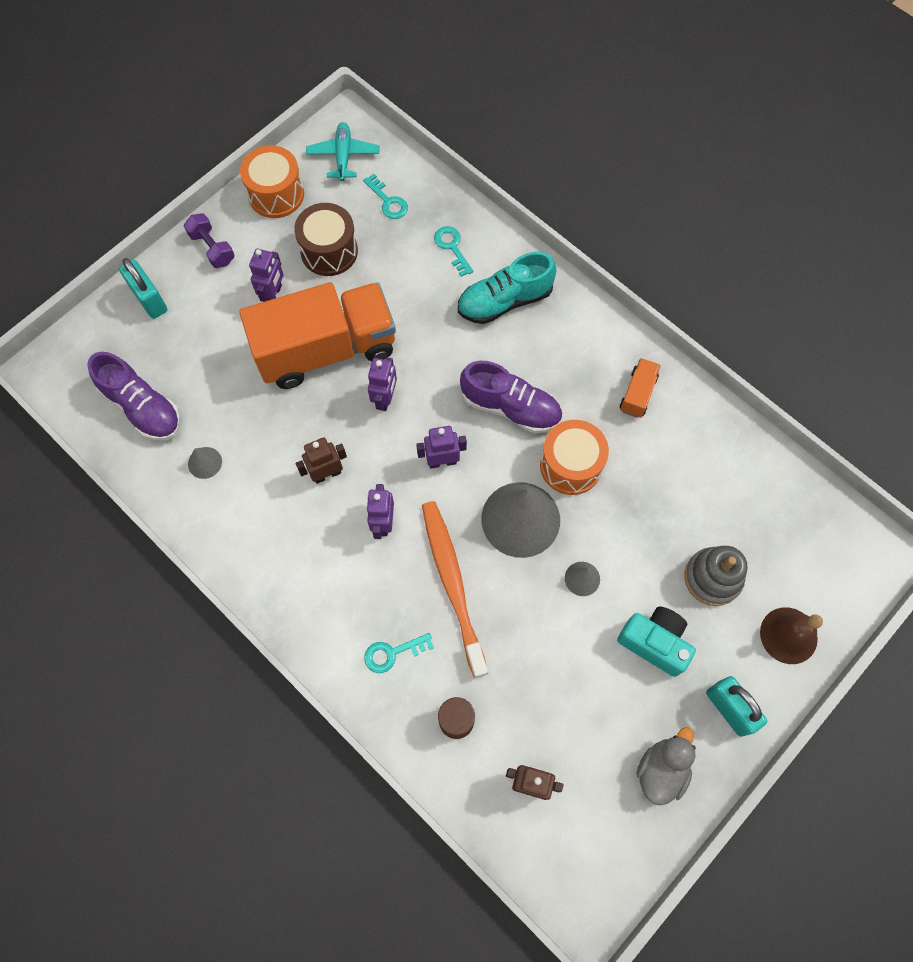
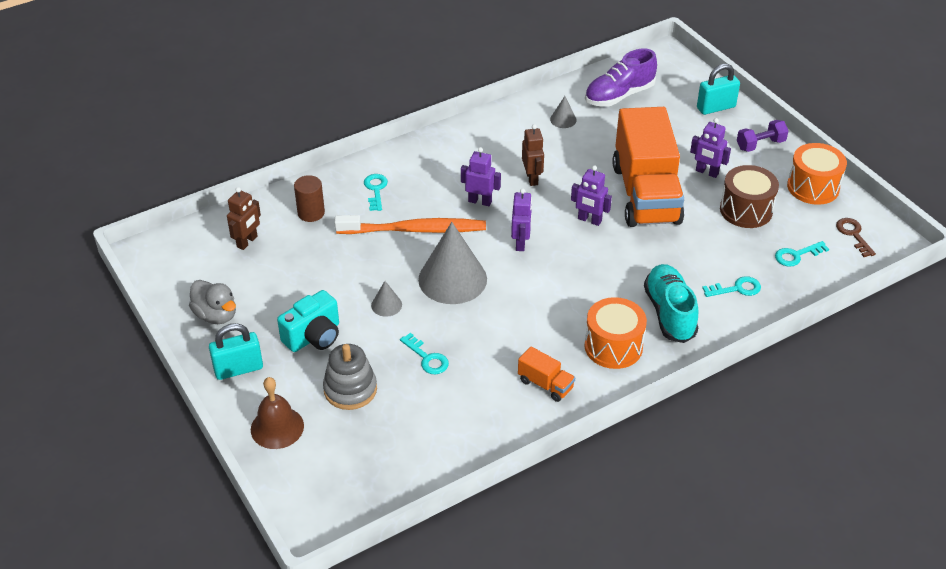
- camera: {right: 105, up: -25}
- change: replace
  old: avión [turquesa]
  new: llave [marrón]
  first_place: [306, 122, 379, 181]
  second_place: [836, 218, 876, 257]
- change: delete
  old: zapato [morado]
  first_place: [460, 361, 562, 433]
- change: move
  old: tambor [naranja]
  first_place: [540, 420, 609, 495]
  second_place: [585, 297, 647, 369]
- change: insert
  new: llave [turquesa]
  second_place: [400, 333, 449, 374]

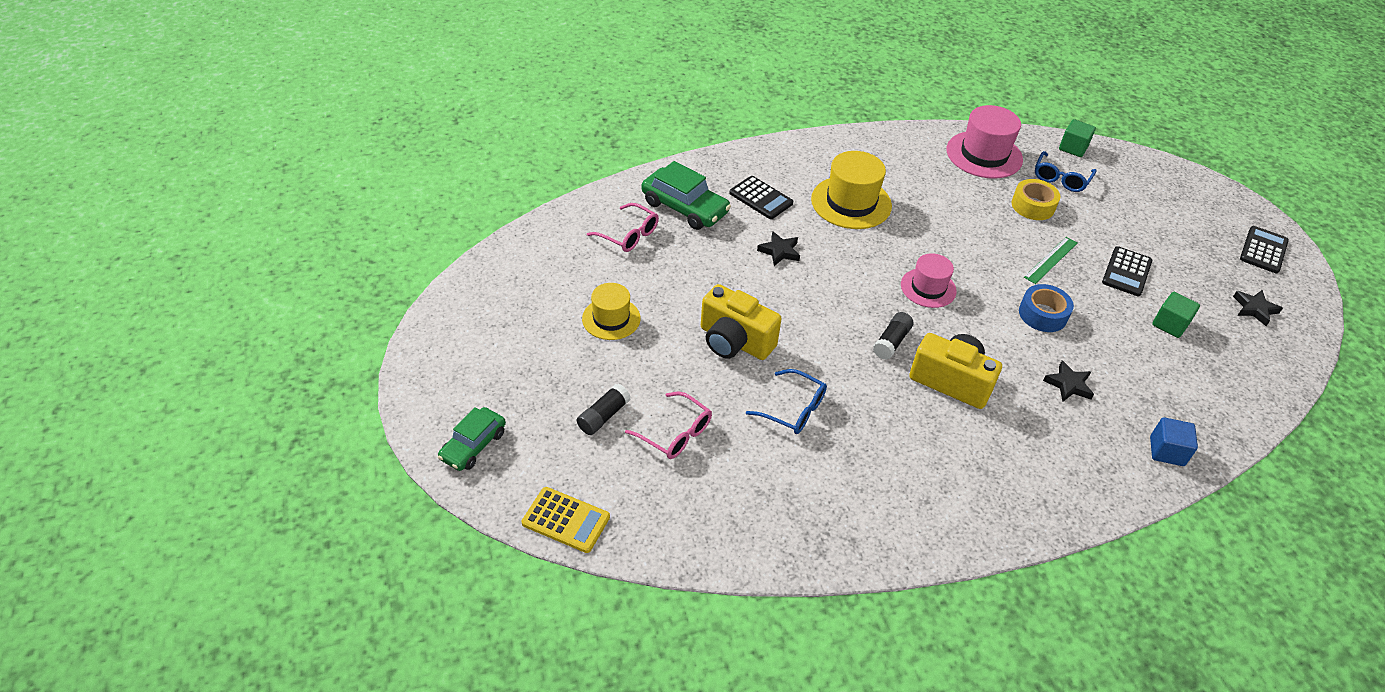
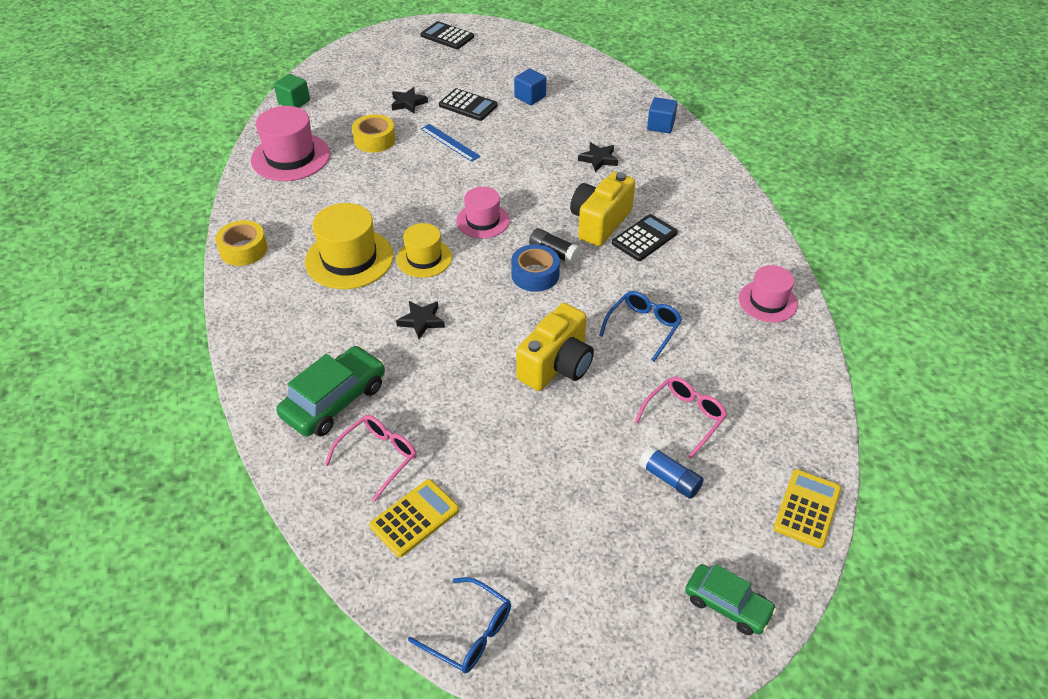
- camera: {right: -85, up: 0}
- change: recolor
  old: barra de pegamento [negro]
  new: barra de pegamento [azul]
  first_place: [577, 384, 631, 435]
  second_place: [639, 445, 704, 499]
- change: move
  old: sombrero [amarillo]
  first_place: [582, 283, 641, 340]
  second_place: [396, 223, 452, 278]
- change: move
  old: calculadora [negro]
  first_place: [729, 176, 793, 219]
  second_place: [612, 214, 678, 261]
- change: move
  old: cinta adhesiva [azul]
  first_place: [1019, 284, 1074, 332]
  second_place: [511, 244, 560, 292]
- change: recolor
  old: regla [verde]
  new: regla [azul]
  first_place: [1024, 237, 1077, 284]
  second_place: [421, 124, 481, 162]
- change: move
  old: gafas [azul]
  first_place: [1035, 151, 1096, 192]
  second_place: [408, 577, 511, 673]
- change: recolor
  old: cubo [verde]
  new: cubo [azul]
  first_place: [1152, 292, 1200, 338]
  second_place: [514, 69, 546, 105]
- change: move
  old: estrella [negro]
  first_place: [1233, 290, 1283, 326]
  second_place: [391, 87, 428, 113]
- change: insert
  new: cinta adhesiva [amarillo]
  second_place: [215, 220, 268, 266]
- change: insert
  new: calculadora [amarillo]
  second_place: [369, 479, 459, 557]
- change: insert
  new: sombrero [rosa]
  second_place: [739, 265, 798, 322]

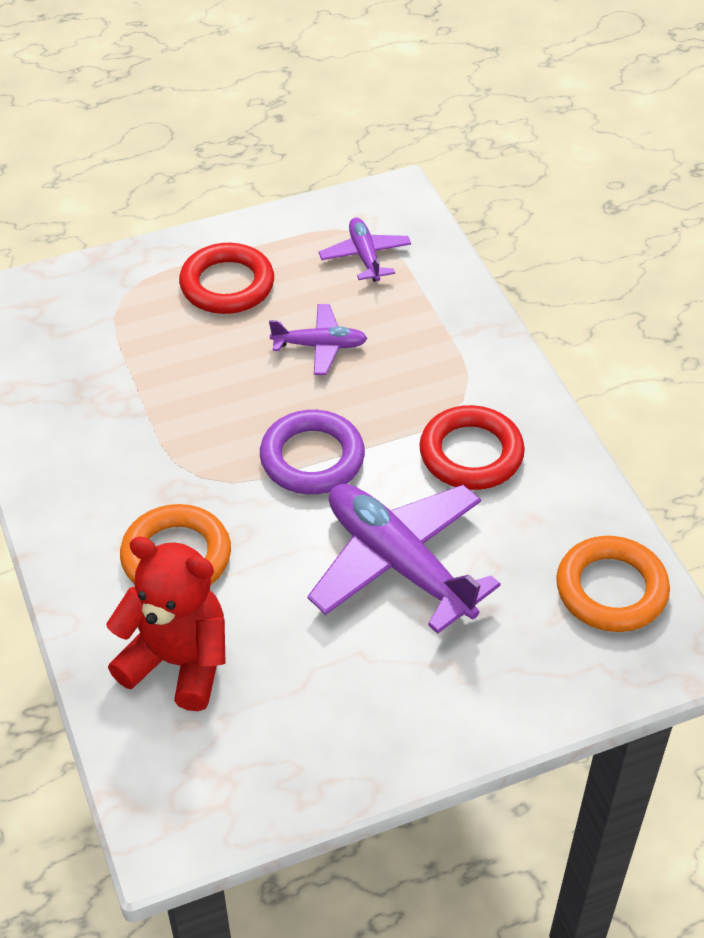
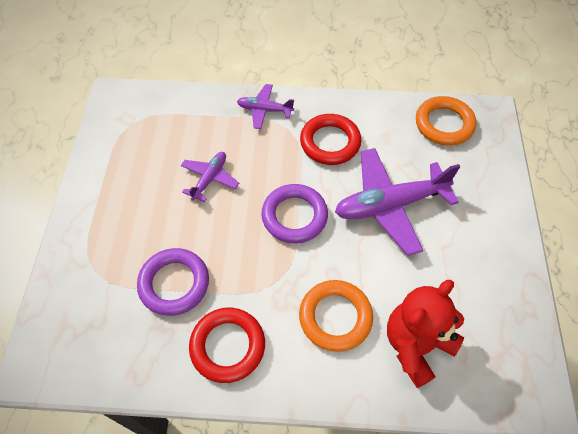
- camera: {right: -65, up: 10}
- change: move
  old: anillo [rojo]
  first_place: [179, 243, 274, 314]
  second_place: [189, 308, 265, 383]
- change: move
  old: avión [morado]
  first_place: [319, 218, 411, 282]
  second_place: [237, 84, 294, 129]
- change: insert
  new: anillo [morado]
  second_place: [137, 248, 209, 316]

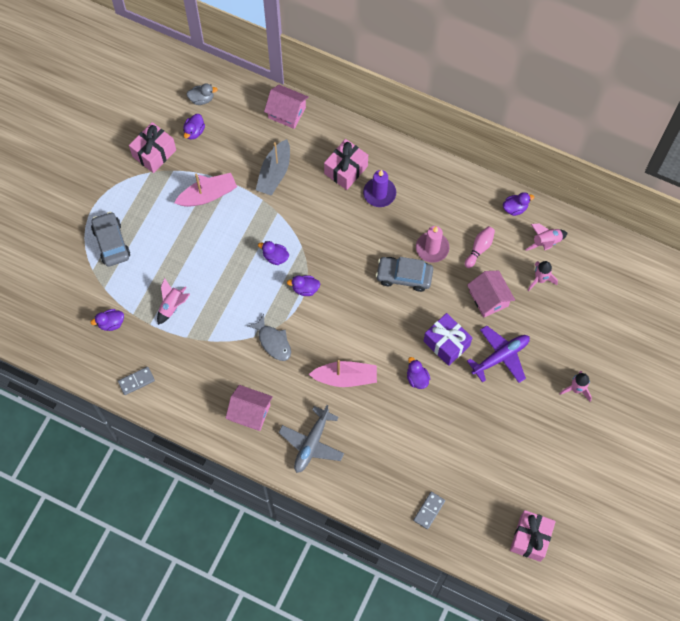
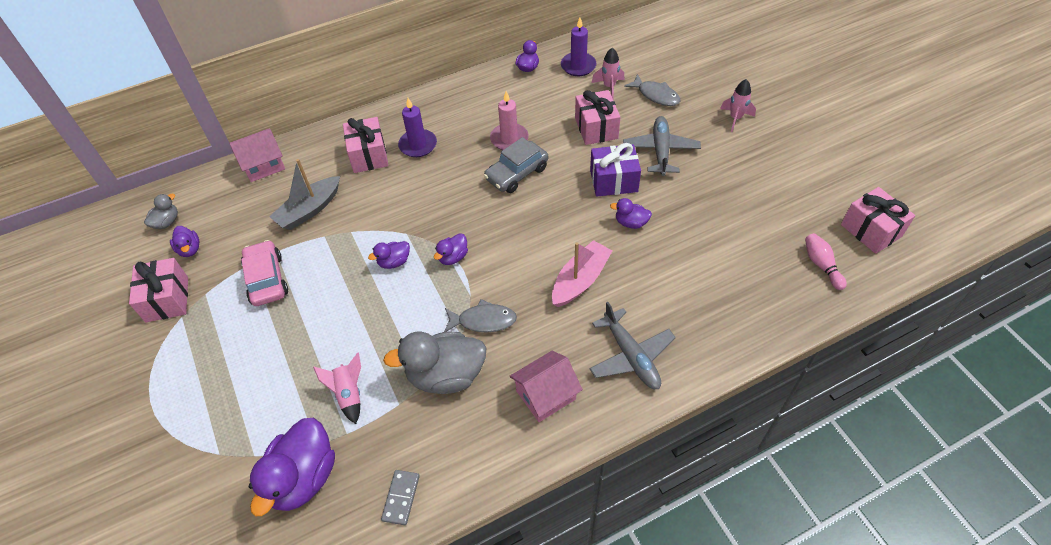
- camera: {right: -50, up: -15}
- change: delete
  old: coche [gris]
  first_place: [91, 212, 130, 267]
- change: resize
  old: pato [morado]
  first_place: [91, 309, 124, 331]
  second_place: [249, 417, 335, 516]
  factor: 2.04
- change: replace
  old: barco [rosa]
  new: coche [rosa]
  first_place: [174, 173, 237, 207]
  second_place: [241, 240, 288, 306]
- change: rotate
  old: barco [gris]
  first_place: [256, 139, 290, 196]
  second_place: [269, 159, 340, 230]
  degrees: 75
- change: delete
  old: ficha de dominó [gris]
  first_place: [413, 492, 445, 529]
- change: move
  old: bolo [rosa]
  first_place: [465, 226, 495, 268]
  second_place: [805, 233, 847, 290]
- change: replace
  old: casa [rosa]
  new: regalo [rosa]
  first_place: [467, 271, 515, 317]
  second_place: [575, 90, 620, 145]
- change: recolor
  old: avión [morado]
  new: avión [gris]
  first_place: [467, 325, 530, 383]
  second_place: [623, 116, 701, 176]
- change: replace
  old: cohete [rosa]
  new: vela [morado]
  first_place: [525, 224, 568, 251]
  second_place: [561, 18, 596, 76]
- change: insert
  new: pato [gris]
  second_place: [383, 331, 487, 394]
- change: insert
  new: pez [gris]
  second_place: [624, 74, 681, 106]

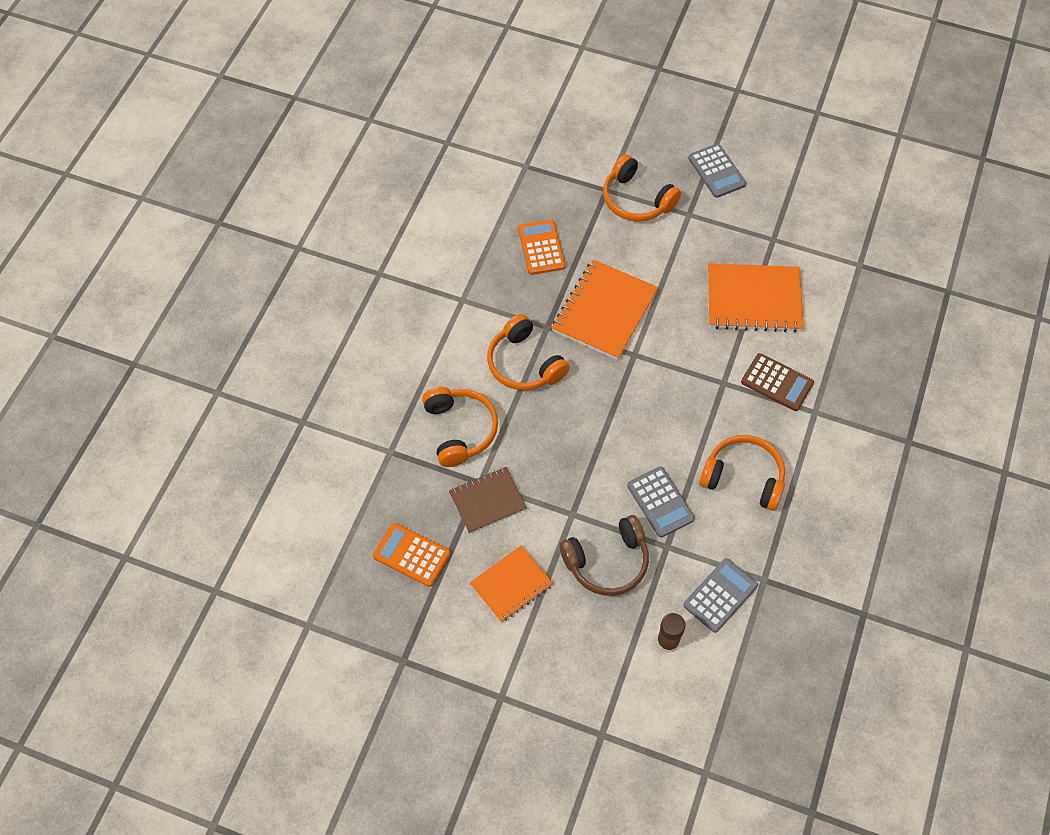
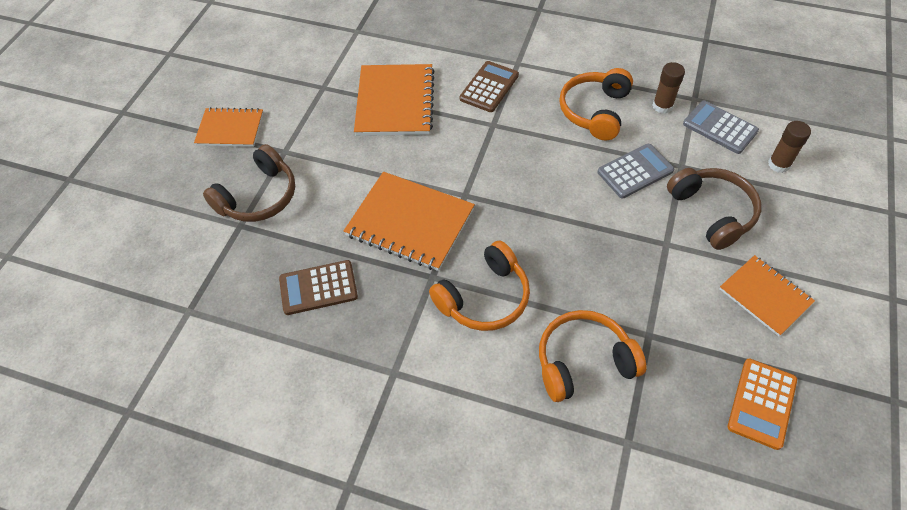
- camera: {right: -90, up: -5}
- change: delete
  old: cuaderno [marrón]
  first_place: [449, 467, 527, 534]
- change: recolor
  old: calculadora [naranja]
  new: calculadora [marrón]
  first_place: [518, 220, 565, 275]
  second_place: [279, 260, 358, 315]
- change: recolor
  old: auriculares [naranja]
  new: auriculares [marrón]
  first_place: [603, 154, 681, 222]
  second_place: [203, 144, 295, 222]
- change: replace
  old: calculadora [gris]
  new: cuaderno [naranja]
  first_place: [688, 144, 746, 198]
  second_place: [194, 107, 263, 147]
- change: insert
  new: barra de pegamento [marrón]
  second_place: [653, 62, 685, 114]

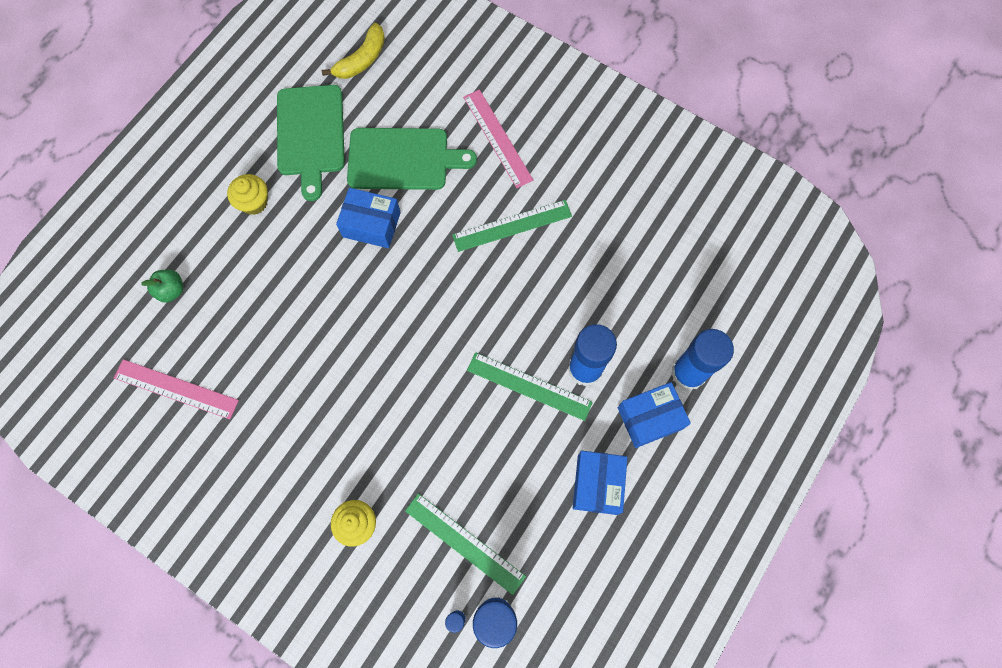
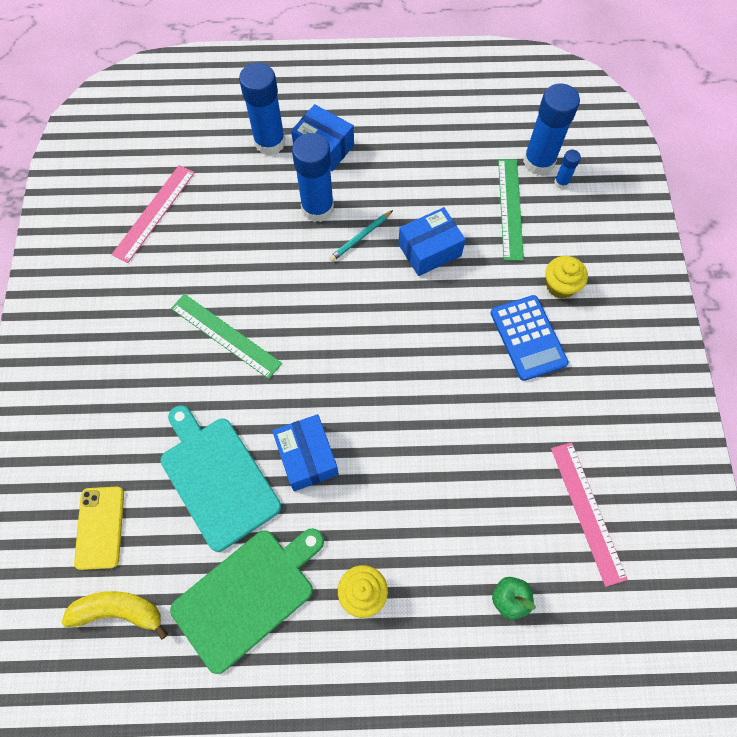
- camera: {right: -125, up: -5}
- change: recolor
  old: tabla de cortar [verde]
  new: tabla de cortar [turquesa]
  first_place: [347, 128, 477, 190]
  second_place: [160, 406, 281, 552]
- change: move
  old: regla [rosa]
  first_place: [463, 90, 533, 188]
  second_place: [111, 165, 195, 263]
- change: replace
  old: regla [verde]
  new: lápiz [turquesa]
  first_place: [467, 352, 593, 421]
  second_place: [329, 210, 393, 262]
- change: move
  old: caja [azul]
  first_place: [573, 451, 628, 515]
  second_place: [398, 207, 466, 276]
- change: insert
  new: móvil [amarillo]
  second_place: [74, 487, 124, 570]
- change: insert
  new: calculadora [azul]
  second_place: [491, 295, 569, 381]

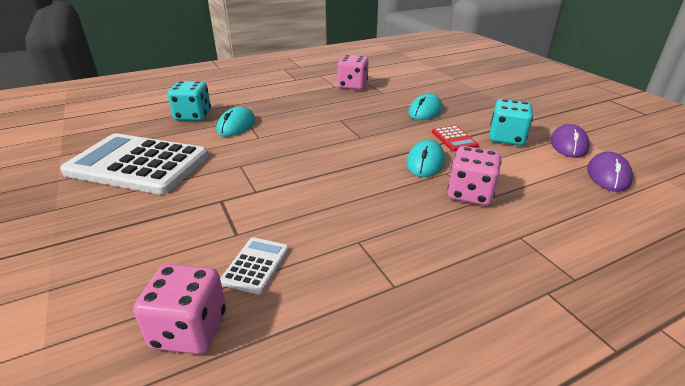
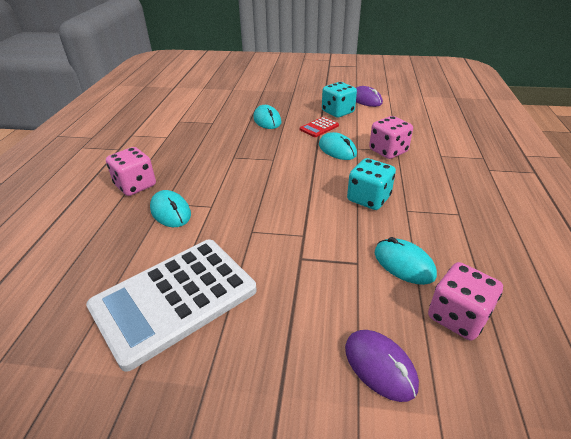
- camera: {right: -55, up: 5}
- change: move
  old: dado [turquesa]
  first_place: [168, 81, 211, 121]
  second_place: [347, 158, 396, 210]
- change: replace
  old: calculadora [blanco]
  new: ratón [turquesa]
  first_place: [220, 237, 289, 295]
  second_place: [375, 237, 437, 285]
- change: move
  old: dado [rosa]
  first_place: [337, 55, 368, 90]
  second_place: [106, 147, 156, 196]
- change: rotate
  old: calculadora [rojo]
  first_place: [432, 125, 479, 151]
  second_place: [300, 117, 339, 137]
  degrees: 120
- change: move
  old: ratón [morado]
  first_place: [587, 152, 633, 192]
  second_place: [345, 330, 419, 402]

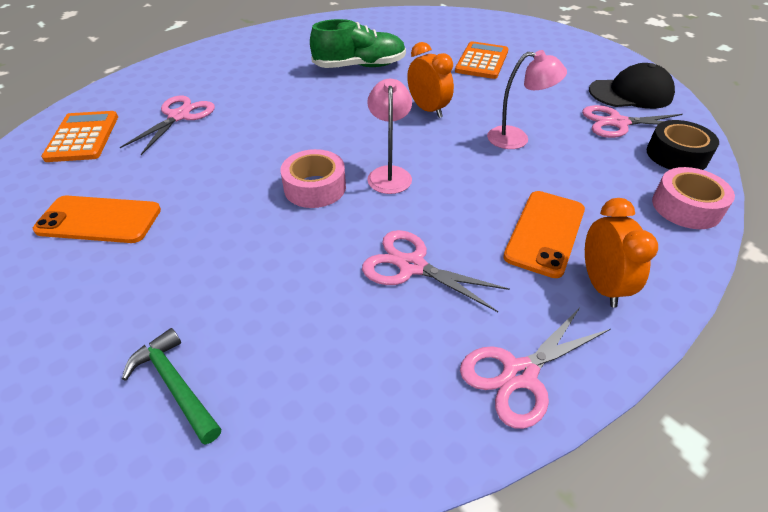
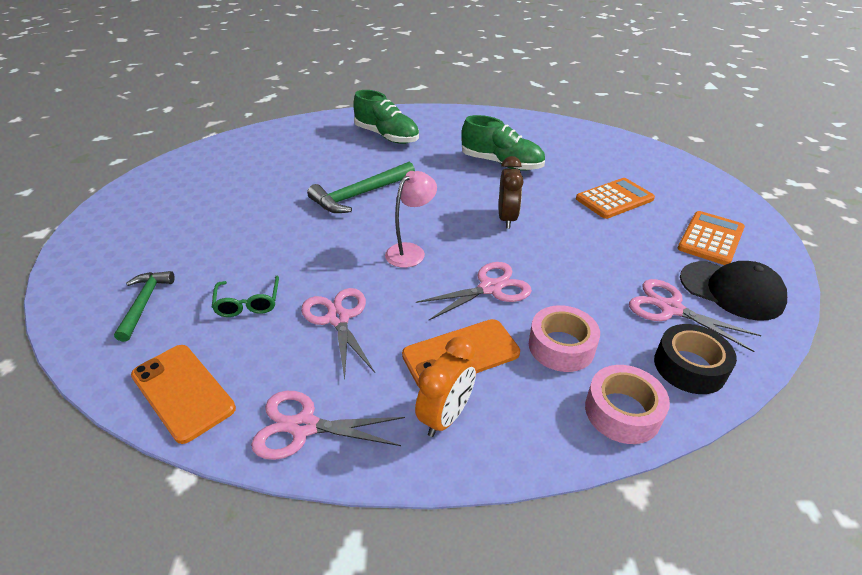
- camera: {right: 40, up: -5}
- change: move
  old: móvil [naranja]
  first_place: [33, 196, 161, 243]
  second_place: [131, 345, 236, 444]
- change: move
  old: calculadora [naranja]
  first_place: [41, 111, 118, 162]
  second_place: [678, 211, 745, 265]
- change: move
  old: tijeras [rosa]
  first_place: [120, 95, 215, 155]
  second_place: [416, 262, 532, 321]
- change: move
  old: cinta adhesiva [rosa]
  first_place: [280, 149, 346, 208]
  second_place: [529, 305, 600, 372]
- change: recolor
  old: despertador [naranja]
  new: despertador [marrón]
  first_place: [407, 42, 454, 118]
  second_place: [499, 156, 524, 229]
- change: delete
  old: lámpara [rosa]
  first_place: [487, 50, 567, 149]
- change: insert
  new: gafas [verde]
  second_place: [212, 276, 279, 317]
- change: insert
  new: martillo [verde]
  second_place: [307, 162, 415, 213]
- change: insert
  new: zapato [verde]
  second_place: [353, 90, 419, 144]

